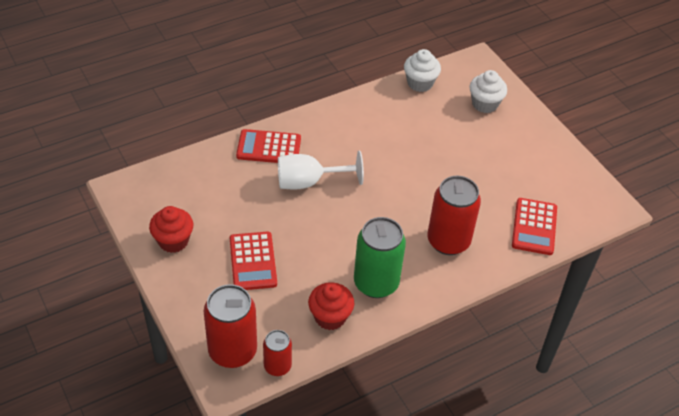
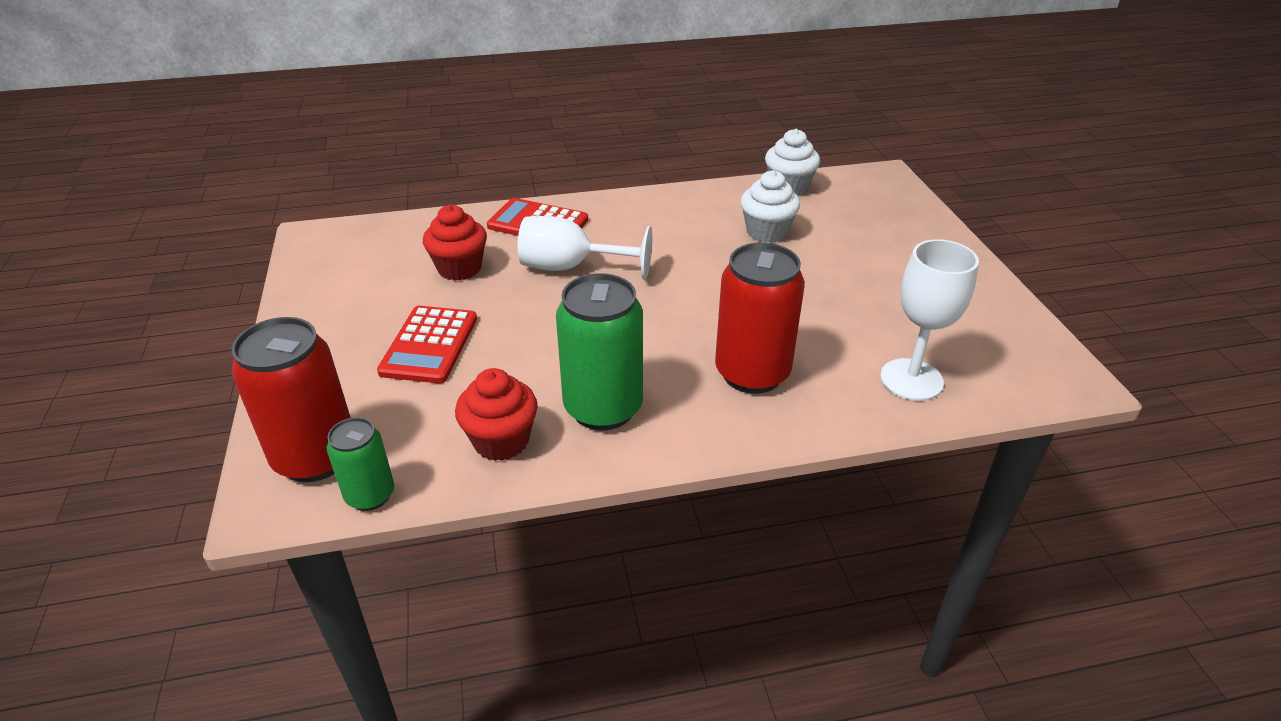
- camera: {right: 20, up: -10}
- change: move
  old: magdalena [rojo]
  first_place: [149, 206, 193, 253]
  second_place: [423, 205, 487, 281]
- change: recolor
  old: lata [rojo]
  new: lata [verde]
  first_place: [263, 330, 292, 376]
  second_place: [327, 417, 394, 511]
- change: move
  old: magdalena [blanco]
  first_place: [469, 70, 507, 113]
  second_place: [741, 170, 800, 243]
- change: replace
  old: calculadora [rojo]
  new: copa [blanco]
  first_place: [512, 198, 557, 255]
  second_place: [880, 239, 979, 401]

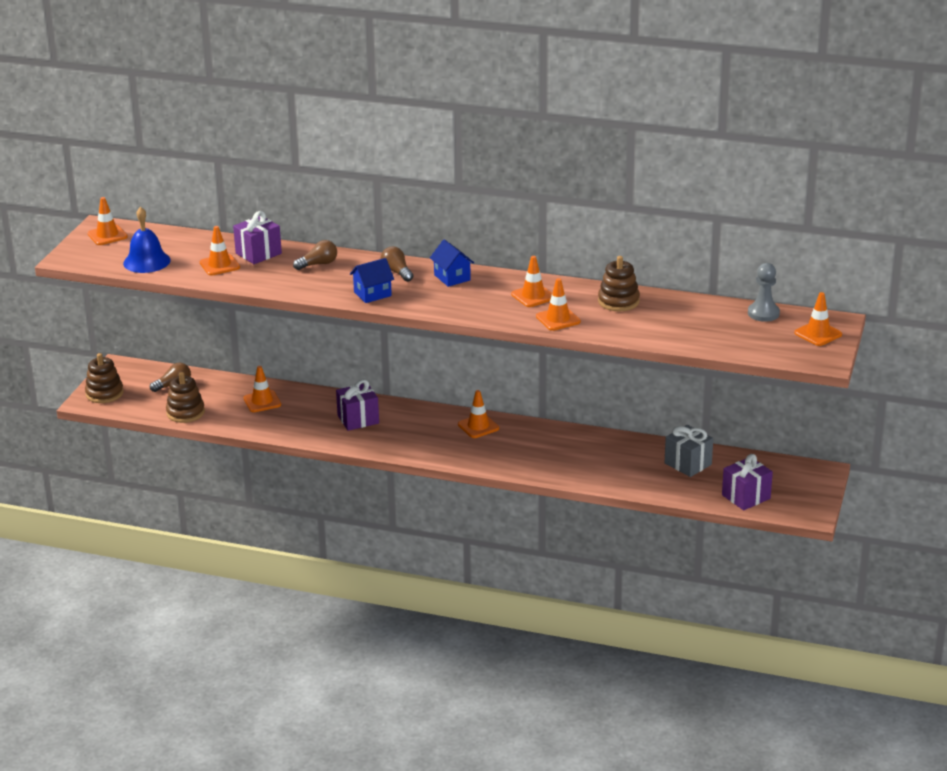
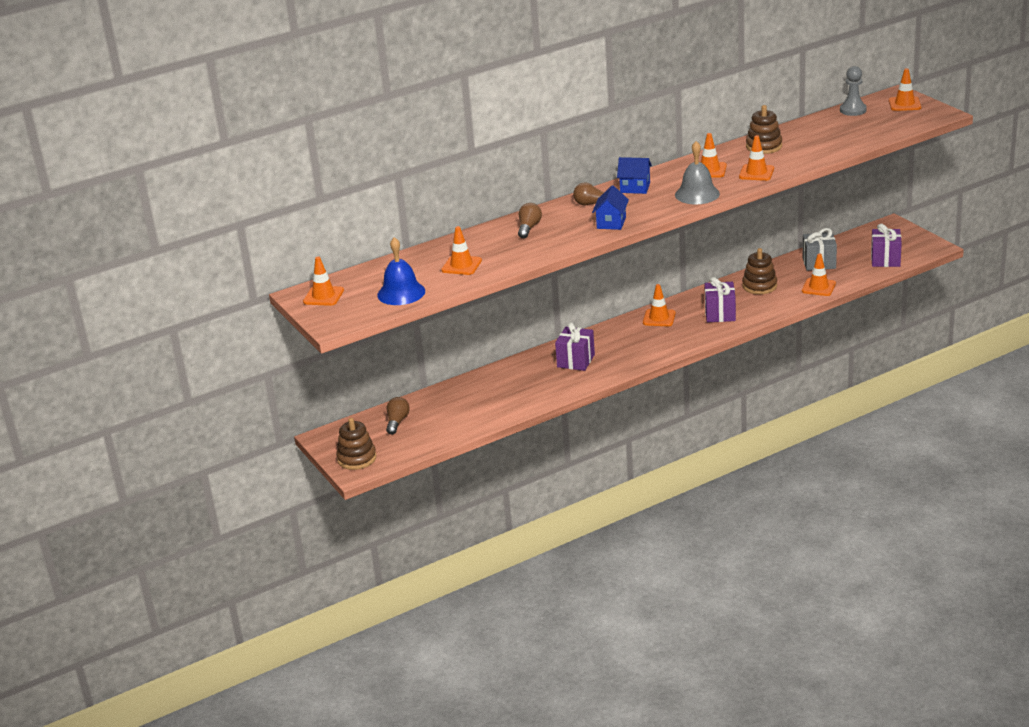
- camera: {right: -45, up: 0}
- change: move
  old: juguete apilable [marrón]
  first_place: [166, 372, 205, 423]
  second_place: [742, 248, 777, 294]
- change: move
  old: regalo [morado]
  first_place: [233, 211, 282, 264]
  second_place: [704, 277, 736, 322]
- change: move
  old: cono de tráfico [naranja]
  first_place: [244, 366, 281, 412]
  second_place: [802, 254, 836, 296]
- change: insert
  new: campana [gris]
  second_place: [675, 141, 720, 204]

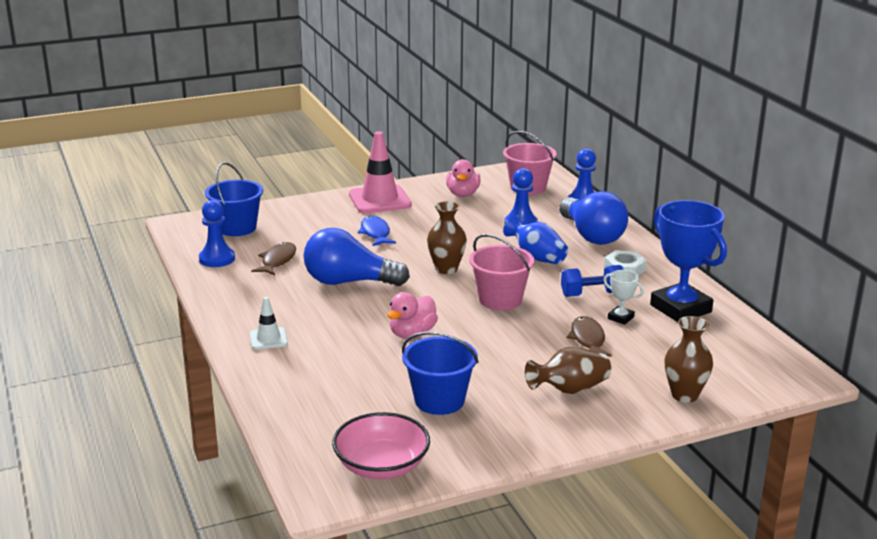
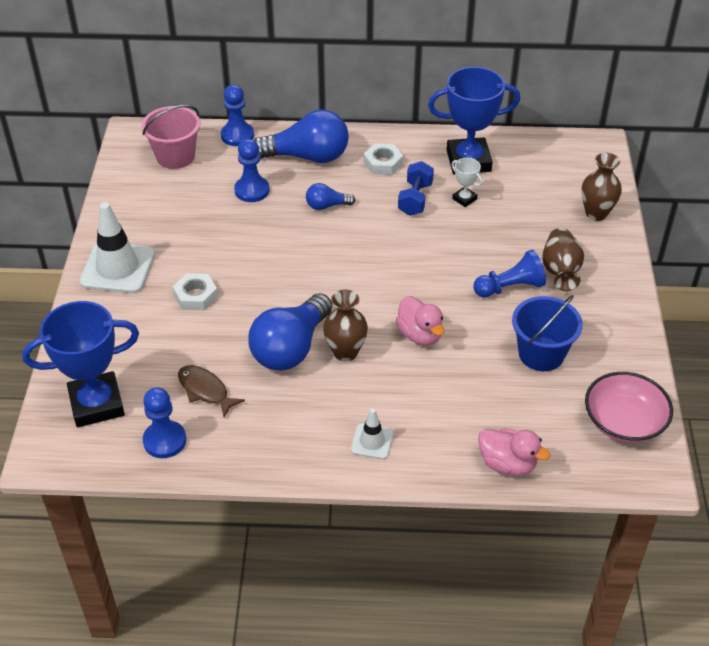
- camera: {right: -65, up: 20}
- change: replace
  old: balde [azul]
  new: trofeo [azul]
  first_place: [205, 162, 263, 236]
  second_place: [22, 301, 139, 427]
- change: recolor
  old: cono de tráfico [rosa]
  new: cono de tráfico [blanco]
  first_place: [349, 131, 412, 213]
  second_place: [79, 202, 155, 293]
- change: replace
  old: pez [azul]
  new: tuerca [blanco]
  first_place: [358, 216, 396, 246]
  second_place: [173, 273, 218, 310]
- change: move
  old: florero [marrón]
  first_place: [427, 201, 467, 274]
  second_place: [323, 289, 368, 362]
- change: move
  old: pato [rosa]
  first_place: [446, 159, 480, 197]
  second_place: [478, 428, 550, 476]
- change: delete
  old: balde [rosa]
  first_place: [469, 234, 534, 310]
- change: replace
  old: florero [azul]
  new: bombilla [azul]
  first_place: [503, 215, 568, 264]
  second_place: [306, 183, 356, 210]
- change: delete
  old: pez [marrón]
  first_place: [567, 316, 612, 357]
- change: rotate
  old: trofeo [blanco]
  first_place: [604, 270, 644, 325]
  second_place: [452, 158, 483, 207]
  degrees: 75
- change: insert
  new: peón [azul]
  second_place: [473, 250, 546, 298]

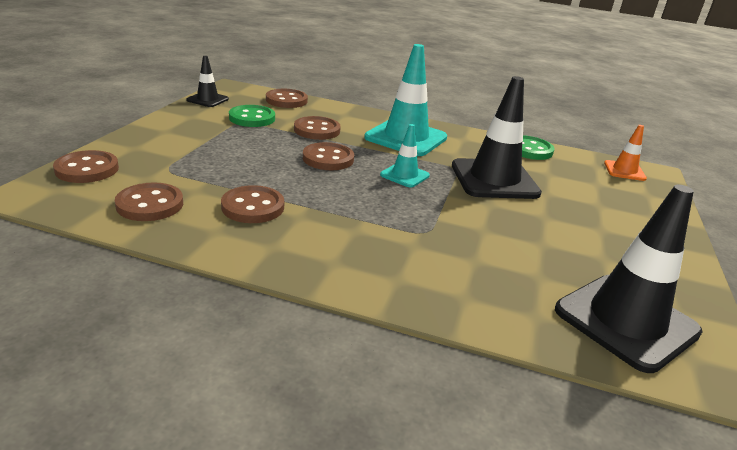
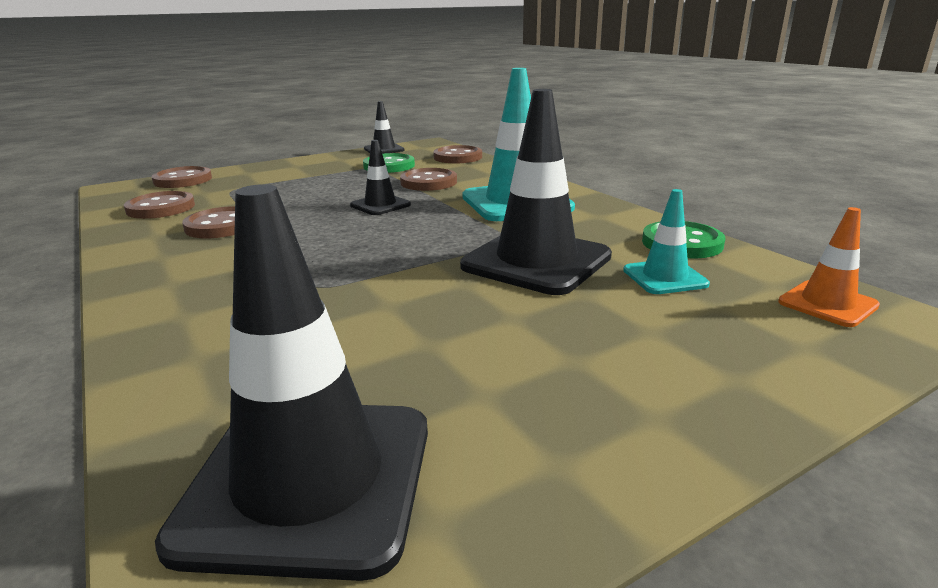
- camera: {right: 45, up: -5}
- change: replace
  old: botón [marrón]
  new: cono de tráfico [negro]
  first_place: [303, 142, 354, 170]
  second_place: [350, 140, 411, 215]
- change: move
  old: cono de tráfico [turquesa]
  first_place: [380, 124, 430, 188]
  second_place: [623, 189, 710, 294]

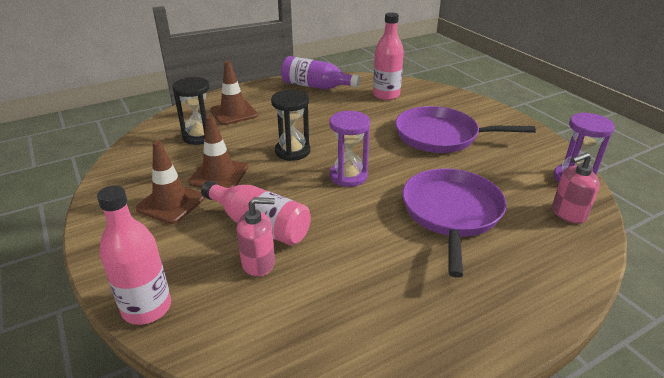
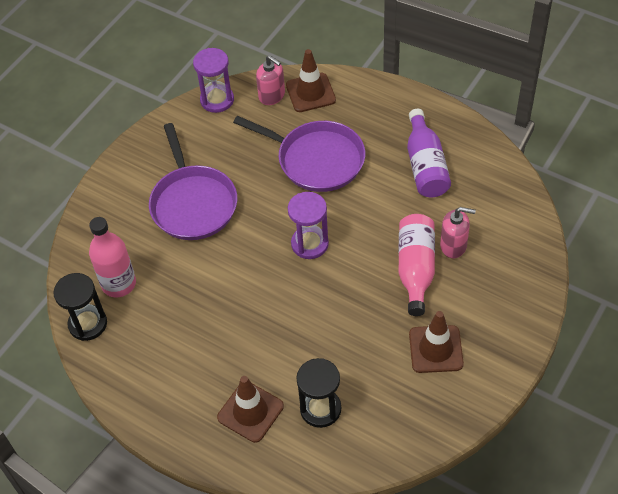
- camera: {right: -115, up: 20}
- change: delete
  old: botella [rosa]
  first_place: [97, 185, 171, 325]
- change: move
  old: cono de tráfico [marrón]
  first_place: [188, 115, 248, 188]
  second_place: [286, 49, 336, 112]
- change: rotate
  old: dispensador de jabón [rosa]
  first_place: [237, 197, 275, 277]
  second_place: [440, 207, 476, 258]
  degrees: 135
- change: move
  old: reloj de arena [negro]
  first_place: [271, 90, 310, 161]
  second_place: [53, 273, 107, 341]
- change: move
  old: botella [morado]
  first_place: [281, 56, 360, 89]
  second_place: [407, 109, 451, 197]
- change: rotate
  old: sartén [morado]
  first_place: [402, 168, 506, 278]
  second_place: [233, 116, 365, 192]
  degrees: -135

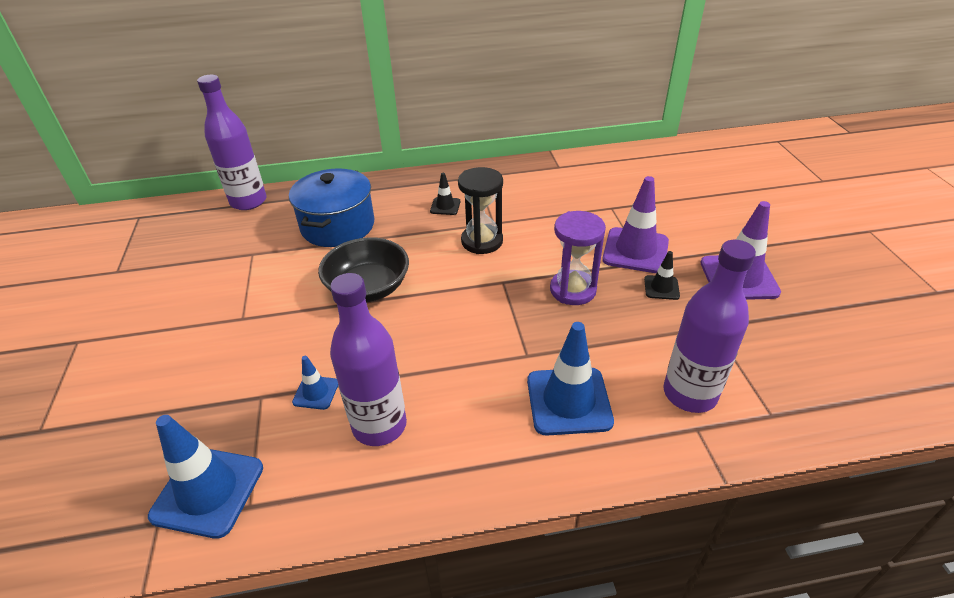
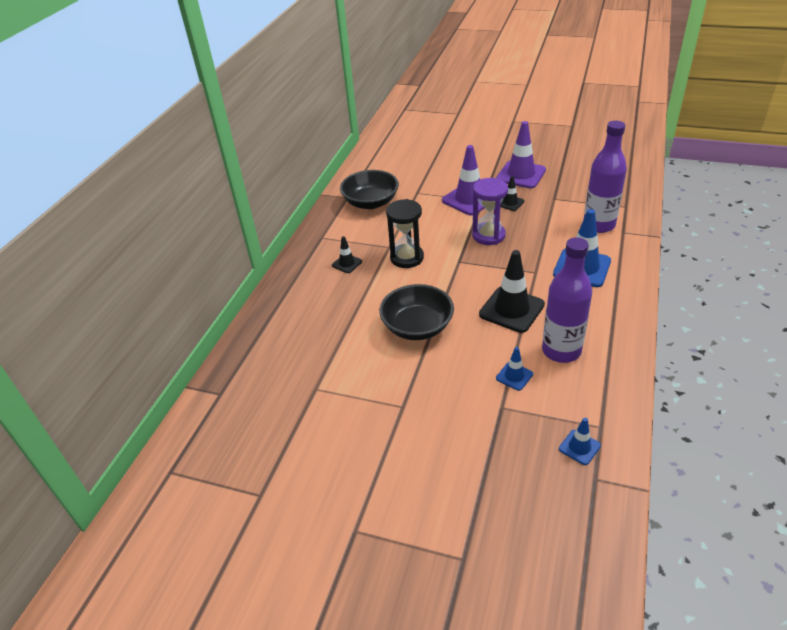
- camera: {right: -60, up: 0}
- change: resize
  old: cono de tráfico [azul]
  first_place: [148, 415, 263, 539]
  second_place: [559, 418, 601, 465]
  factor: 0.51
- change: delete
  old: botella [morado]
  first_place: [197, 75, 267, 210]
- change: delete
  old: olla [azul]
  first_place: [289, 169, 374, 247]
- change: insert
  new: cuenco [negro]
  second_place: [340, 170, 399, 209]
- change: insert
  new: cono de tráfico [negro]
  second_place: [479, 250, 545, 333]

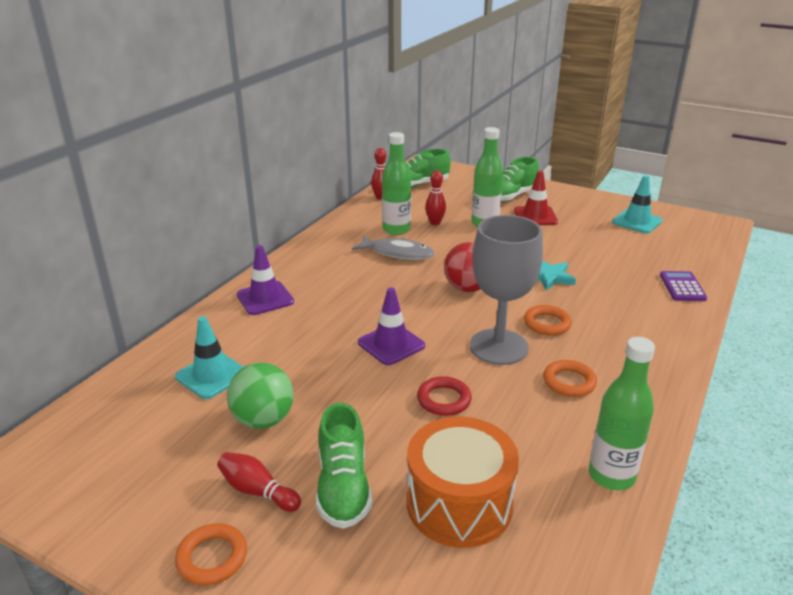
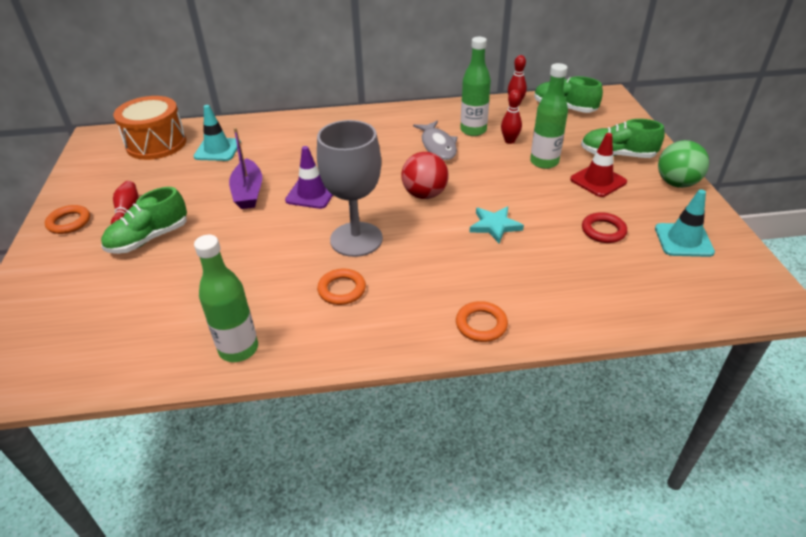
- camera: {right: 55, up: 10}
- change: move
  old: pelota [verde]
  first_place: [227, 363, 293, 429]
  second_place: [658, 140, 709, 188]
- change: delete
  old: cono de tráfico [morado]
  first_place: [237, 245, 294, 315]
- change: move
  old: tambor [naranja]
  first_place: [407, 417, 519, 548]
  second_place: [113, 96, 186, 160]
- change: move
  old: anillo [rojo]
  first_place: [417, 376, 472, 416]
  second_place: [582, 212, 627, 243]
- change: move
  old: anillo [naranja]
  first_place: [524, 305, 572, 335]
  second_place: [456, 301, 508, 342]
- change: delete
  old: calculadora [morado]
  first_place: [660, 271, 707, 301]
- change: insert
  new: barco [morado]
  second_place: [229, 127, 262, 209]

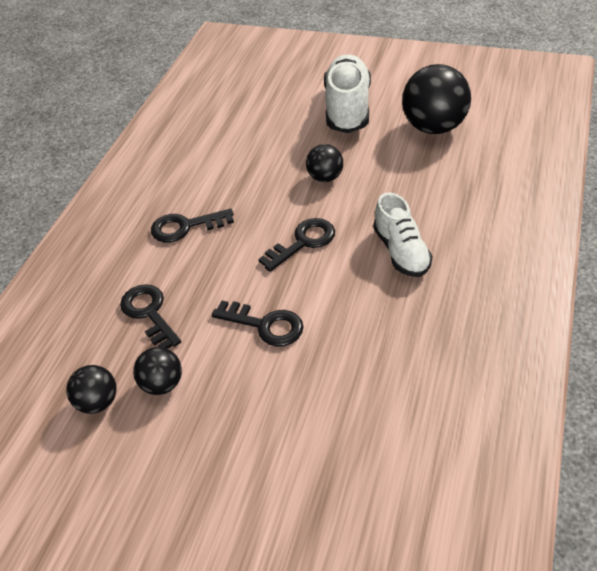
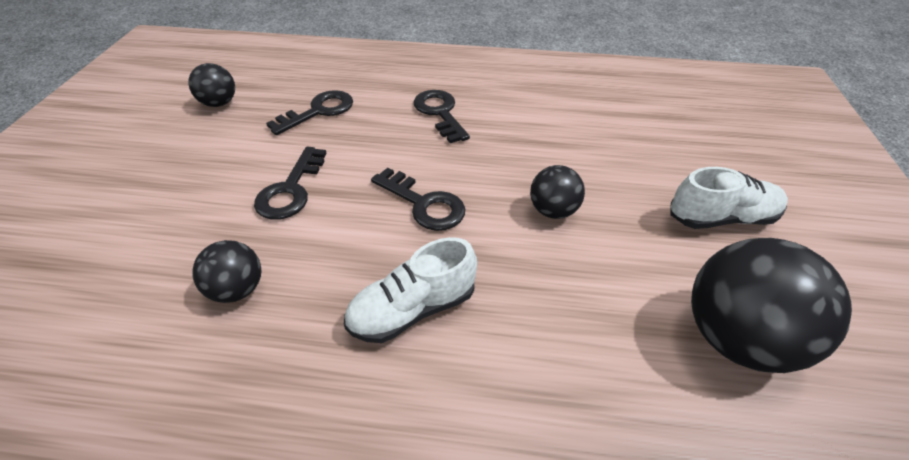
- camera: {right: 75, up: 0}
- change: move
  old: pelota [negro]
  first_place: [133, 347, 182, 395]
  second_place: [192, 240, 261, 303]
- change: resize
  old: zapato [blanco]
  first_place: [324, 54, 371, 133]
  second_place: [671, 167, 788, 229]
  factor: 0.66

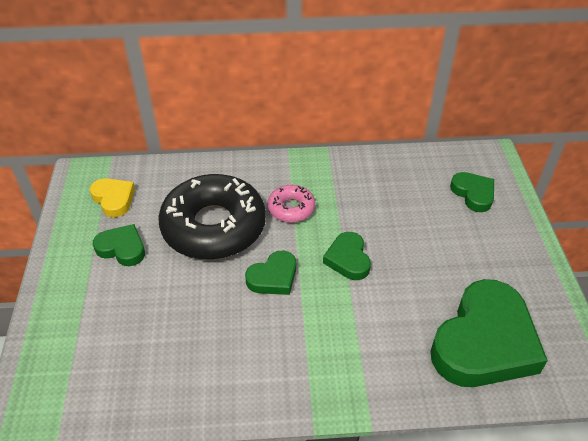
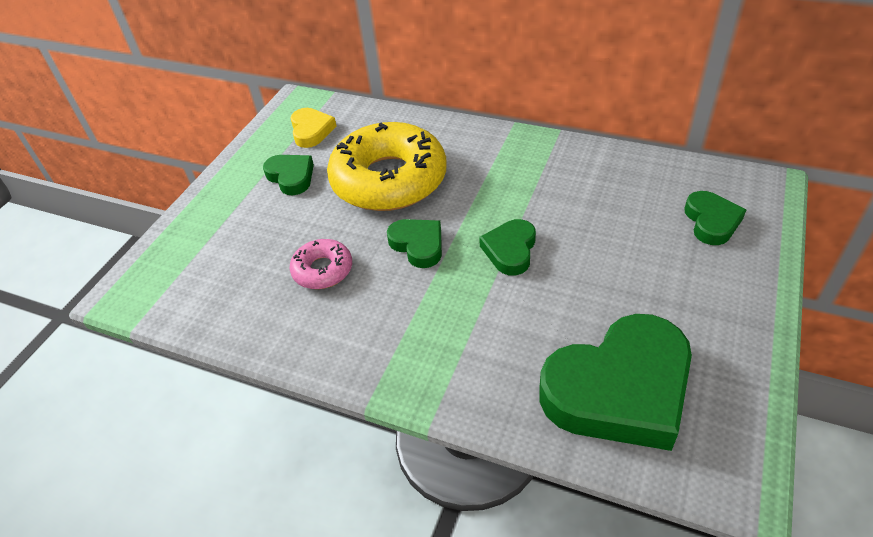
- camera: {right: 30, up: 0}
- change: recolor
  old: rosquilla [negro]
  new: rosquilla [amarillo]
  first_place: [158, 174, 266, 260]
  second_place: [327, 122, 447, 211]
- change: rotate
  old: corazón [verde]
  first_place: [245, 251, 296, 295]
  second_place: [387, 219, 442, 268]
  degrees: -120
- change: move
  old: rosquilla [rosa]
  first_place: [267, 185, 315, 223]
  second_place: [290, 239, 352, 289]

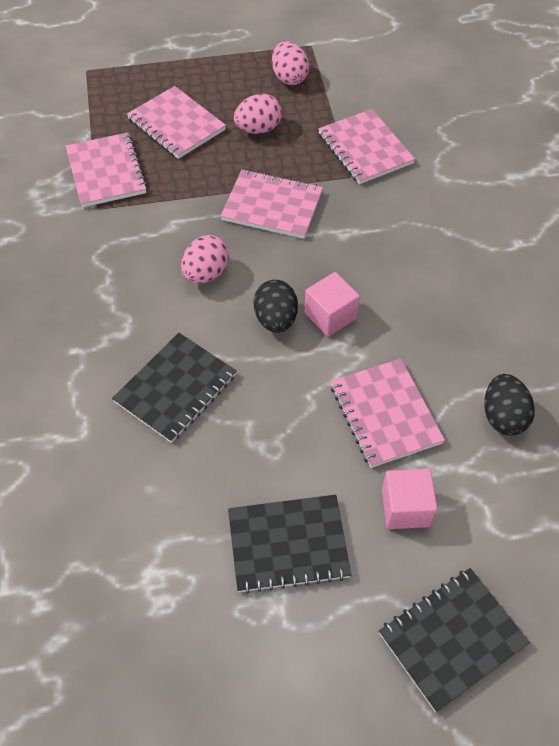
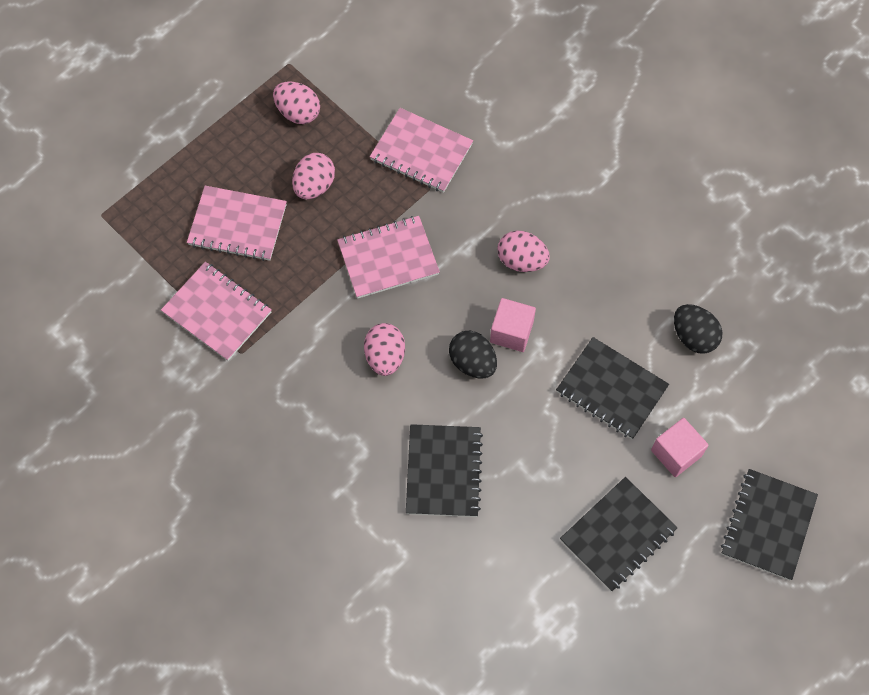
- camera: {right: -35, up: 10}
- change: recolor
  old: cuaderno [rosa]
  new: cuaderno [negro]
  first_place: [331, 359, 445, 468]
  second_place: [556, 337, 669, 439]
- change: insert
  new: huevo [rosa]
  second_place: [497, 231, 550, 272]

